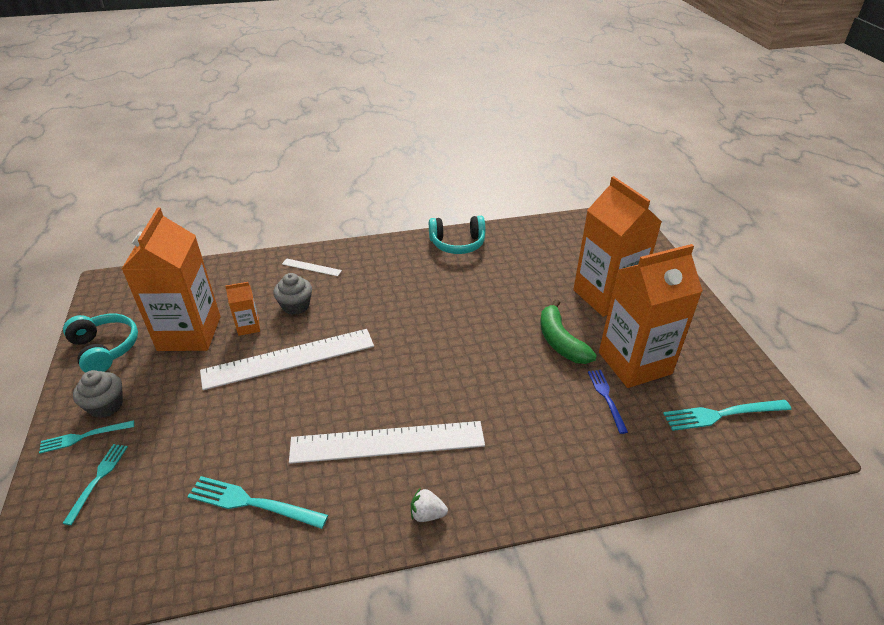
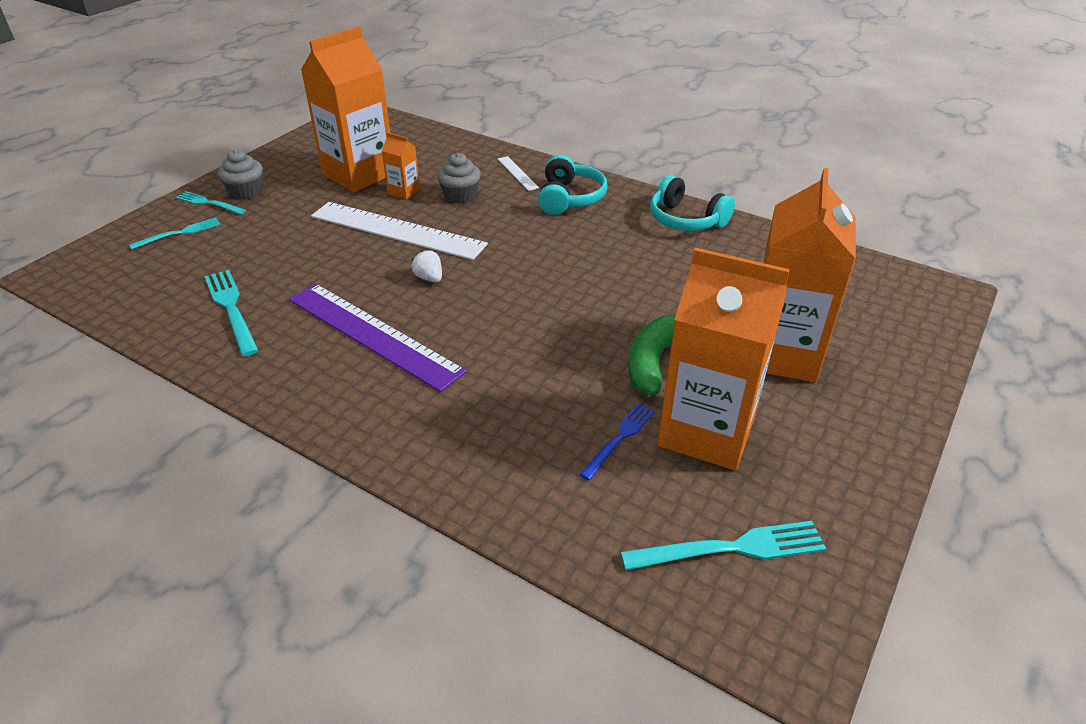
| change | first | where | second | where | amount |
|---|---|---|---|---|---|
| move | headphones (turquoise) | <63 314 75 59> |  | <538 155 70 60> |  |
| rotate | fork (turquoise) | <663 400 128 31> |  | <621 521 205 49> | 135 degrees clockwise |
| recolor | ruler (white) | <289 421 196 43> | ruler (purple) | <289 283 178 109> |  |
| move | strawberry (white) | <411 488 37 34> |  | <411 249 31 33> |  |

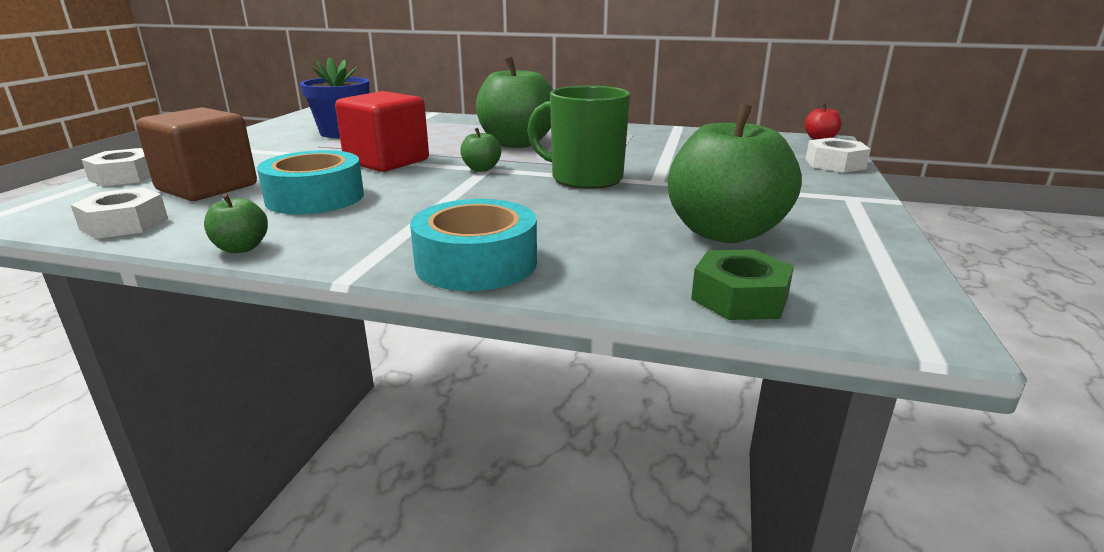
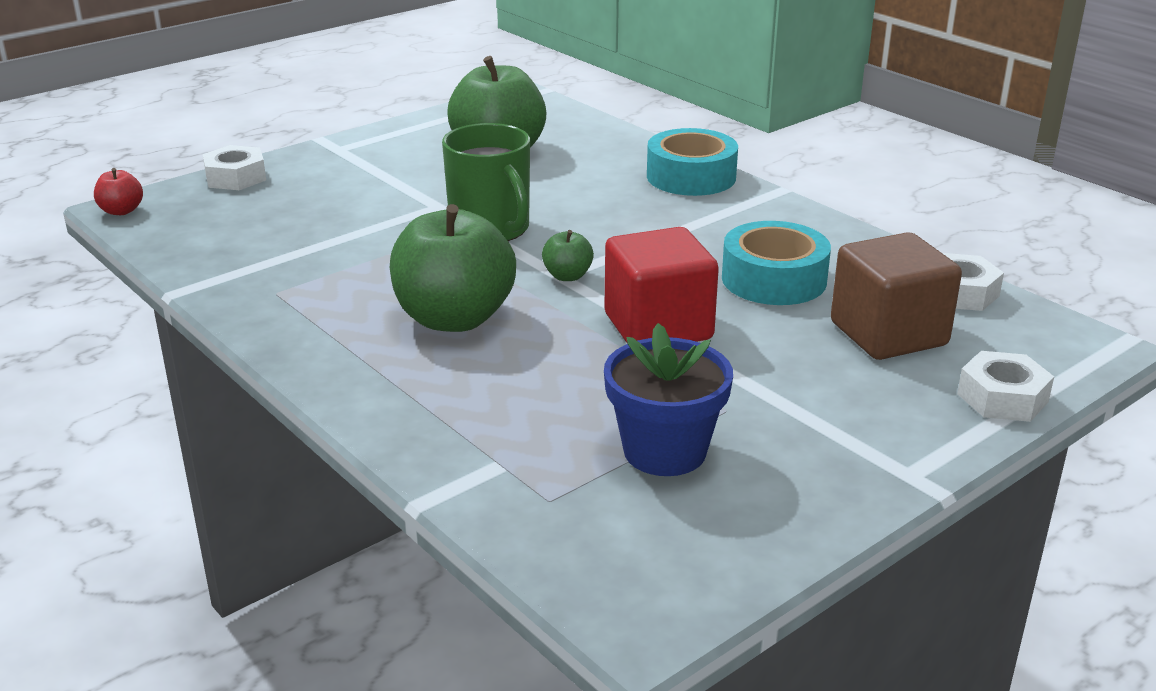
| change | first | where | second | where | amount |
|---|---|---|---|---|---|
| delete | apple (green) | <204 194 64 59> |  |  |  |
| delete | nut (green) | <691 249 103 71> |  |  |  |

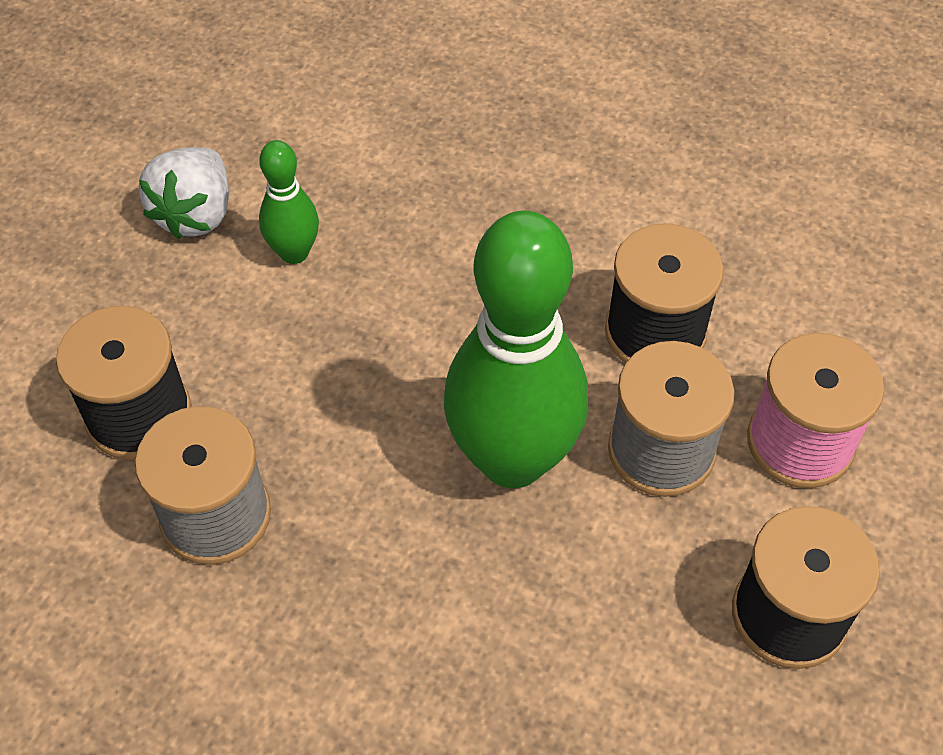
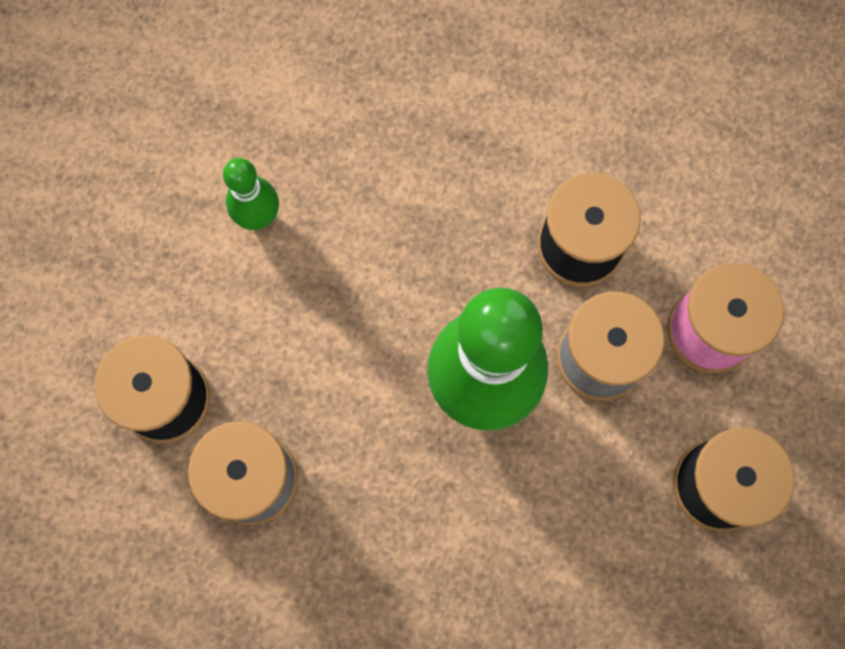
| change | first | where | second | where | amount |
|---|---|---|---|---|---|
| delete | strawberry (white) | <139 147 90 92> |  |  |  |

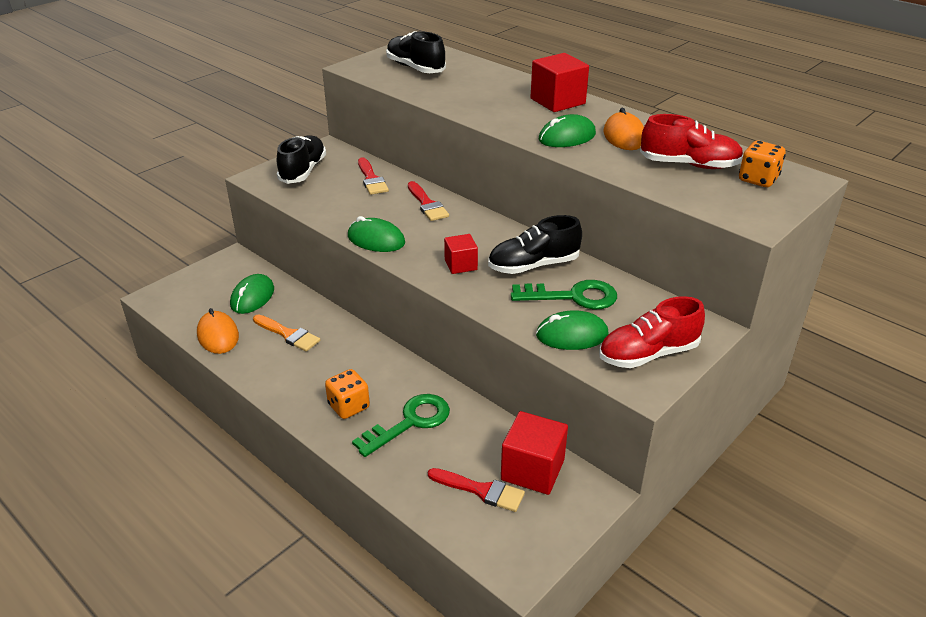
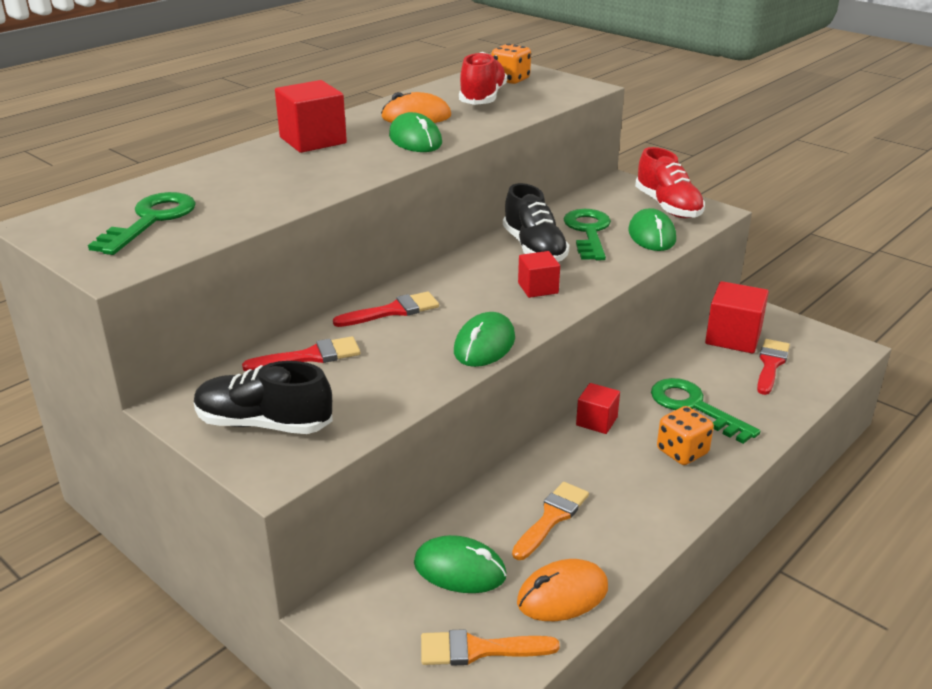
| change | first | where | second | where | amount |
|---|---|---|---|---|---|
| replace | shoe (black) | <386 31 60 42> | key (green) | <88 192 108 63> |  |
| insert |  |  | cube (red) | <576 383 44 51> |  |
| insert |  |  | brush (orange) | <421 629 139 37> |  |

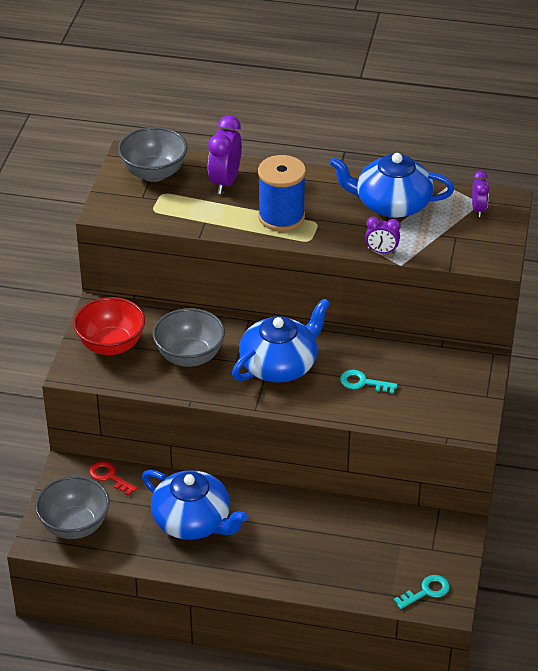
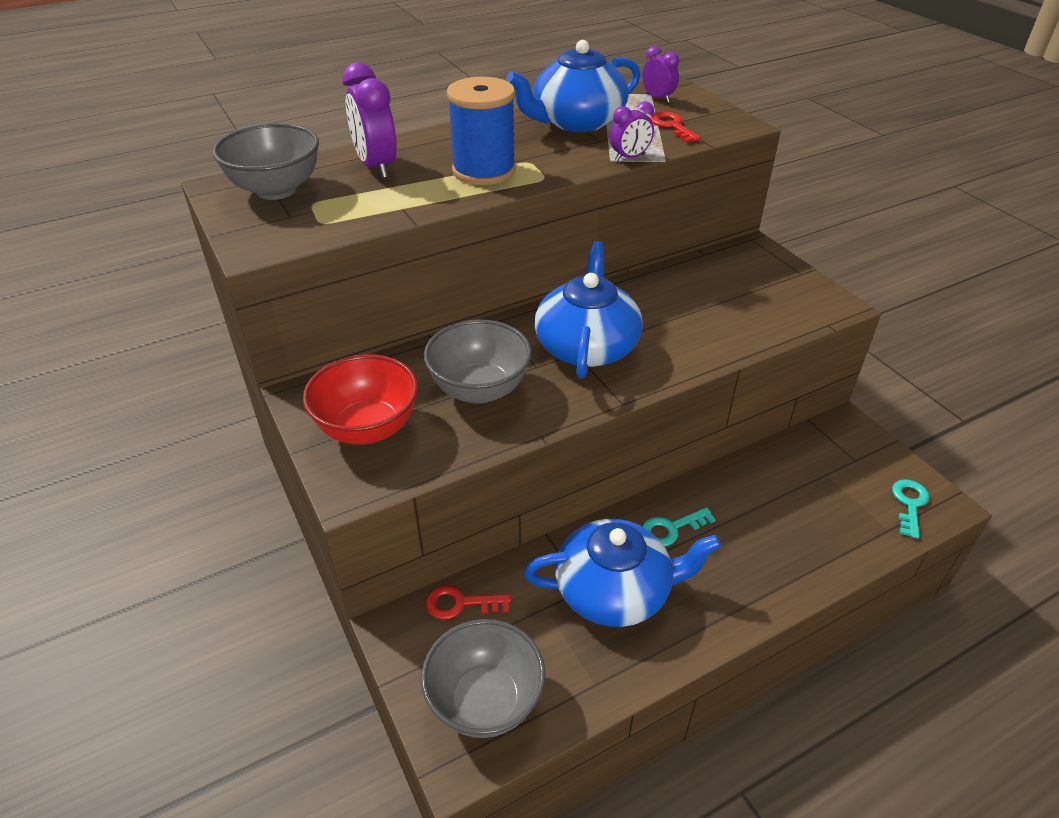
| change | first | where | second | where | amount |
|---|---|---|---|---|---|
| move | key (turquoise) | <340 370 57 24> |  | <642 507 74 40> |  |
| insert |  |  | key (red) | <650 112 51 30> |  |

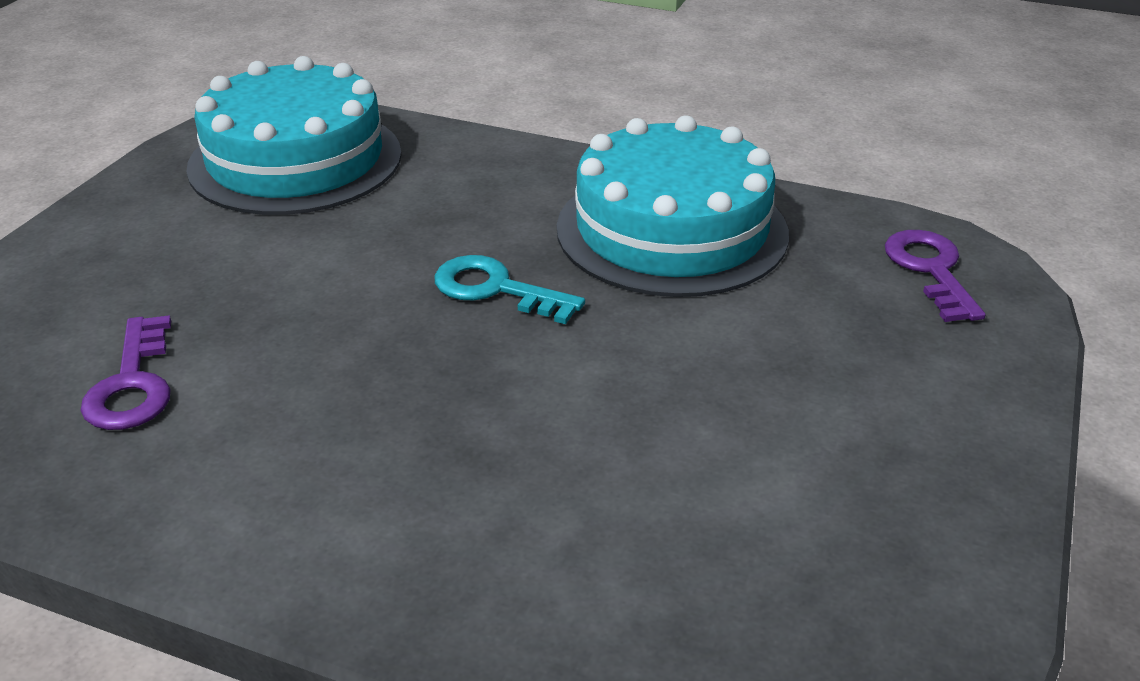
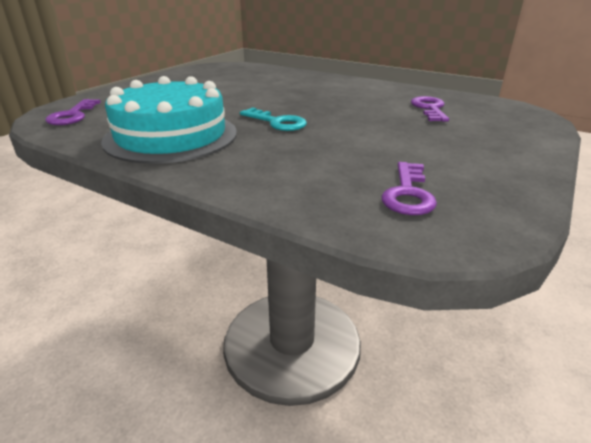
| change | first | where | second | where | amount |
|---|---|---|---|---|---|
| replace | cake (turquoise) | <186 56 216 159> | key (purple) | <381 162 56 53> |  |

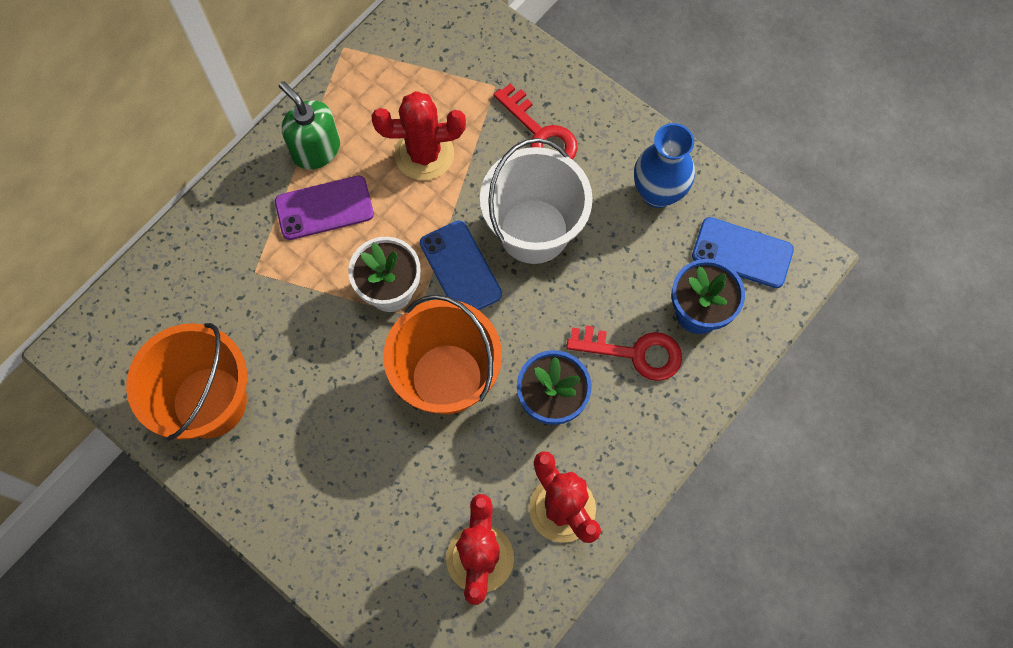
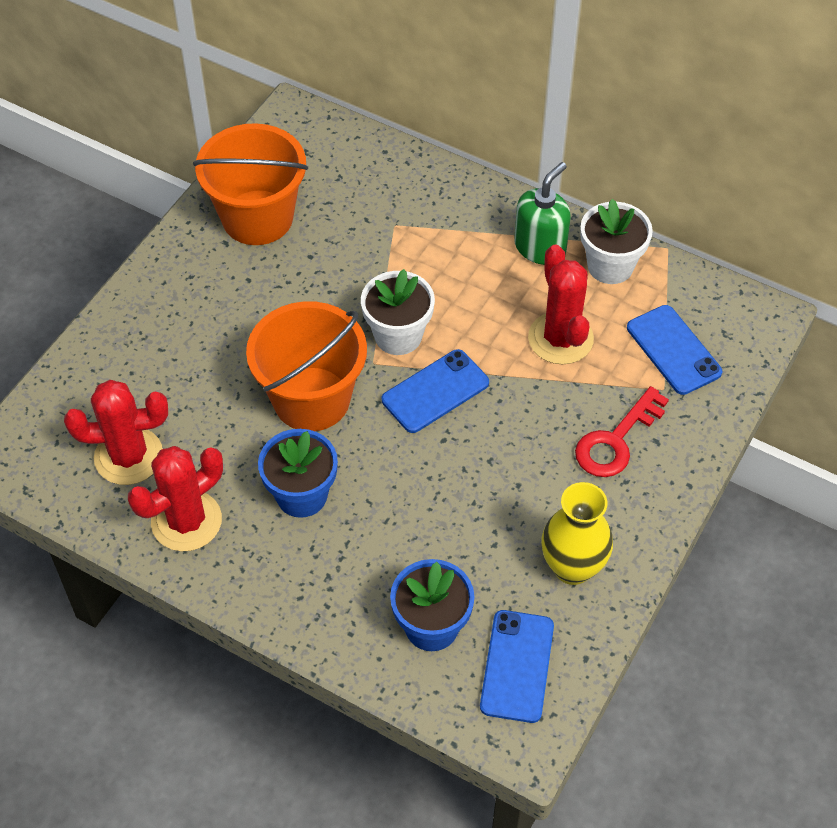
| change | first | where | second | where | amount |
|---|---|---|---|---|---|
| recolor | vase (blue) | <634 123 61 85> | vase (yellow) | <541 482 72 103> |  |
| delete | bucket (white) | <480 138 113 126> |  |  |  |
| delete | phone (purple) | <275 176 99 64> |  |  |  |
| delete | key (red) | <566 326 116 55> |  |  |  |
| insert |  |  | flower pot (white) | <580 199 73 85> |  |
| insert |  |  | phone (blue) | <627 305 95 90> |  |

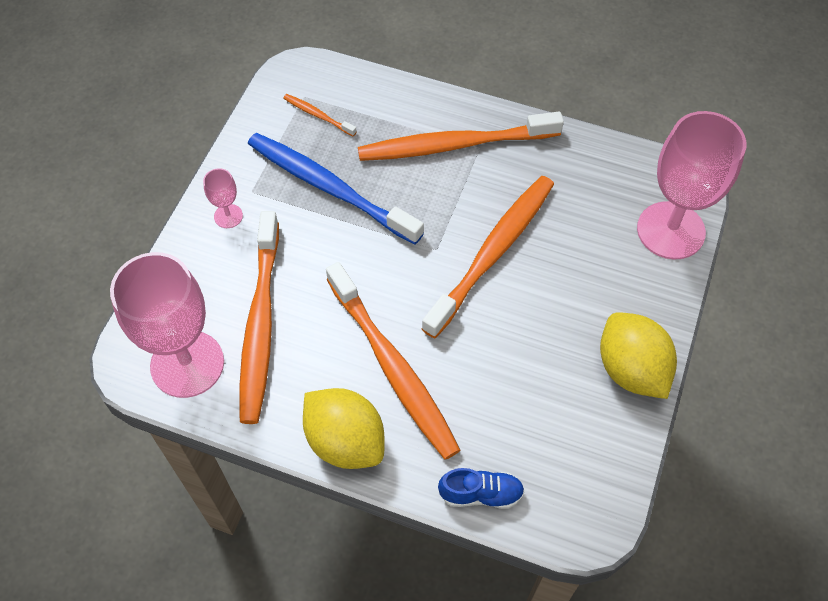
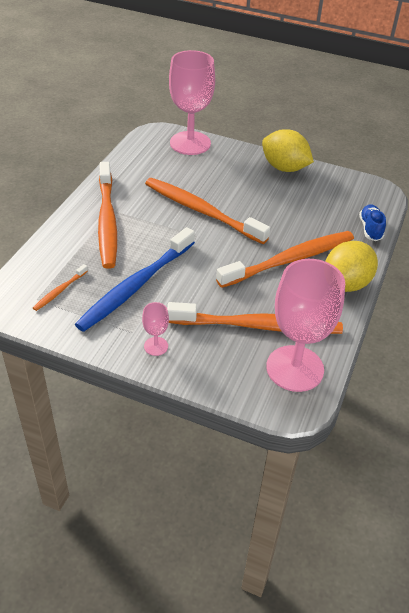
| change | first | where | second | where | amount |
|---|---|---|---|---|---|
| rotate | lemon (yellow) | <600 312 77 87> |  | <262 129 52 43> | 60 degrees clockwise |

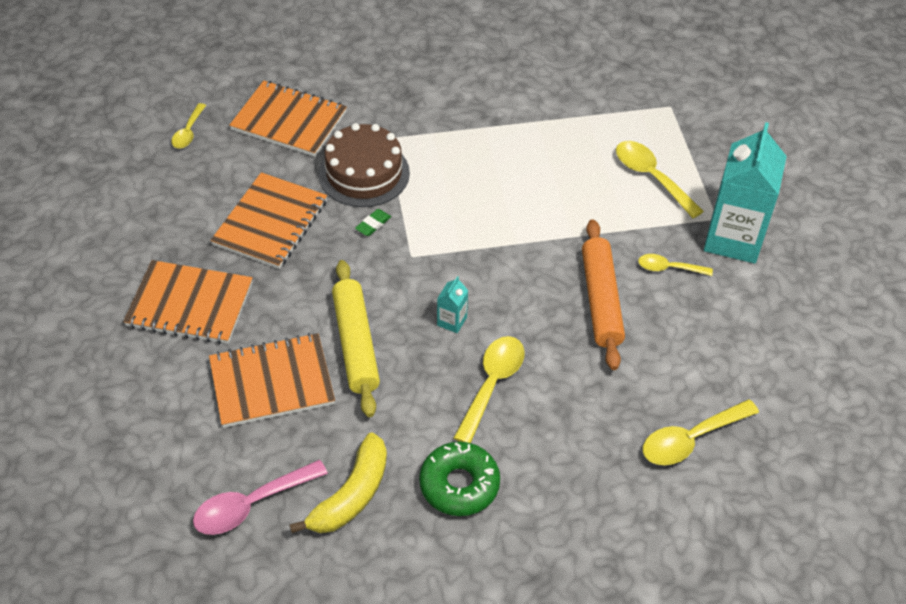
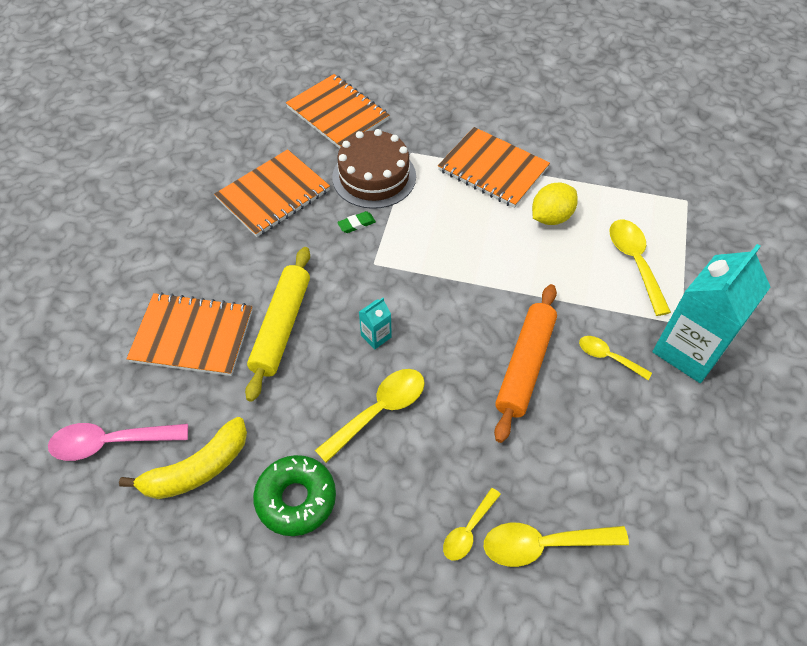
| change | first | where | second | where | amount |
|---|---|---|---|---|---|
| move | spoon (yellow) | <172 103 34 45> |  | <443 488 58 73> |  |
| move | notebook (orange) | <123 260 130 84> |  | <438 127 112 81> |  |
| insert |  |  | lemon (yellow) | <532 183 46 42> |  |

